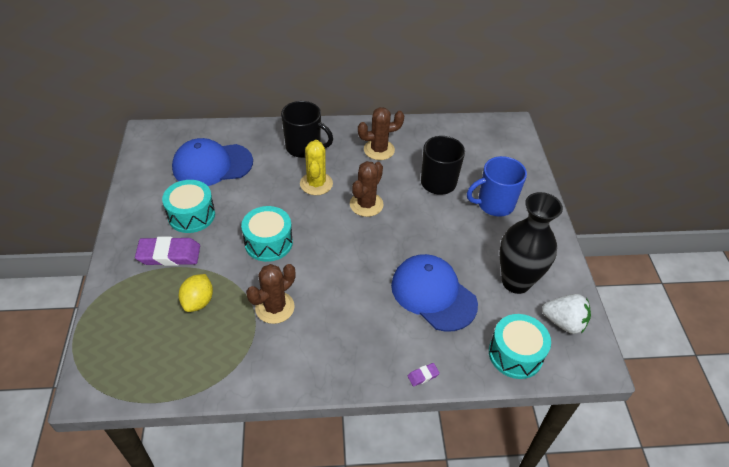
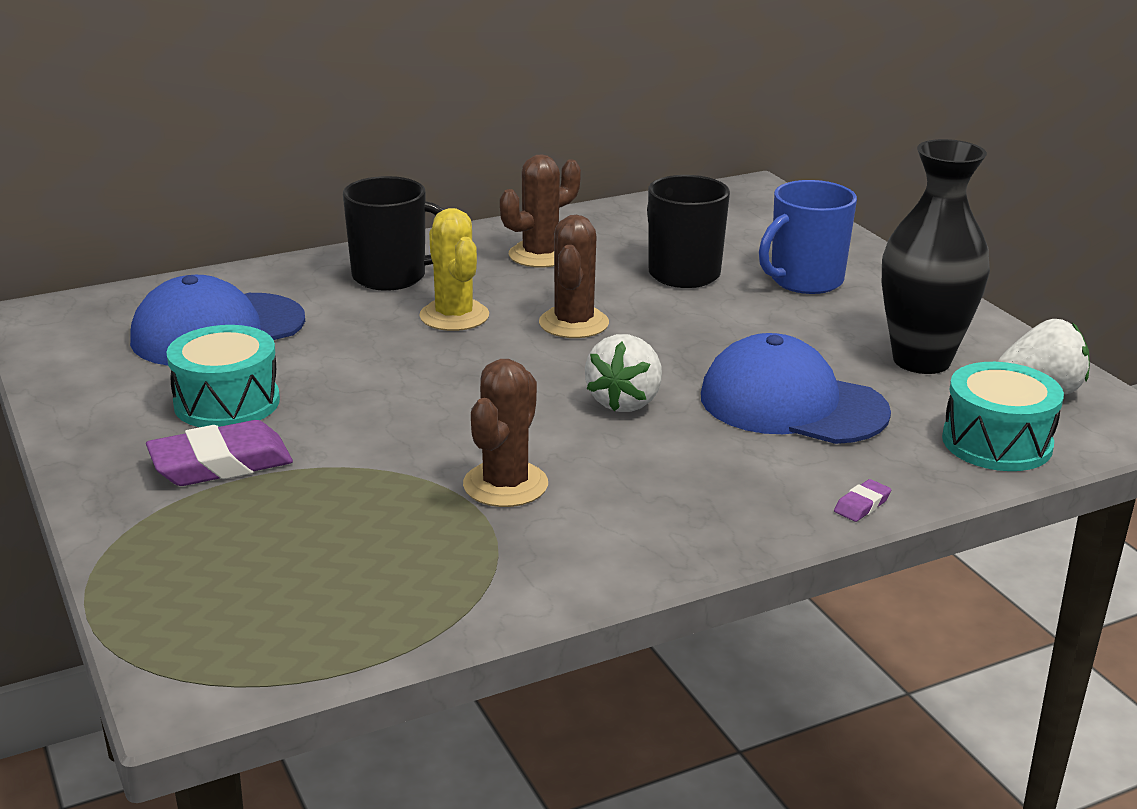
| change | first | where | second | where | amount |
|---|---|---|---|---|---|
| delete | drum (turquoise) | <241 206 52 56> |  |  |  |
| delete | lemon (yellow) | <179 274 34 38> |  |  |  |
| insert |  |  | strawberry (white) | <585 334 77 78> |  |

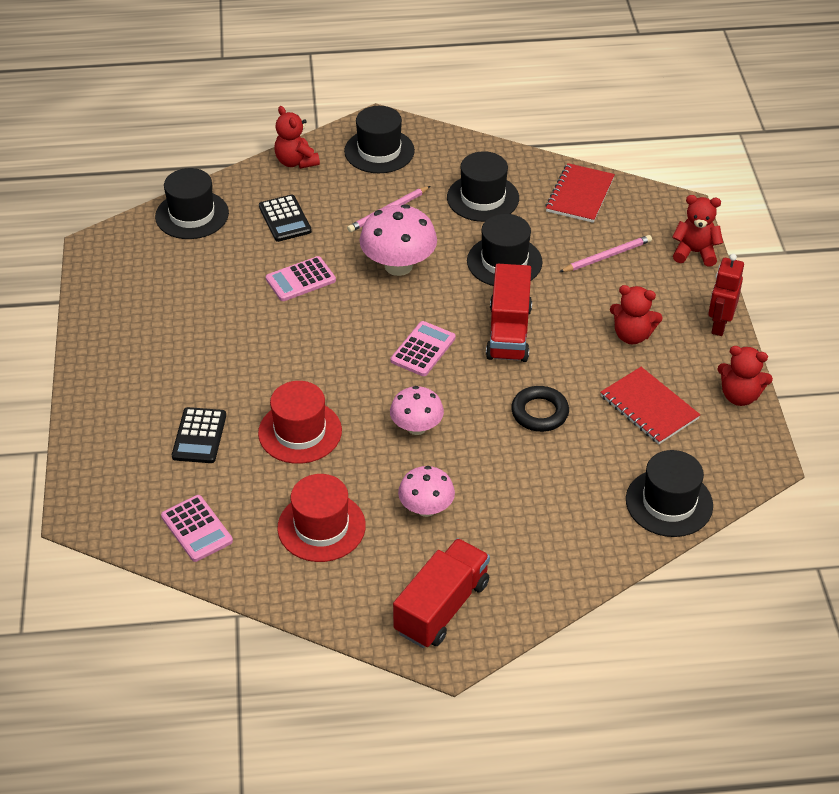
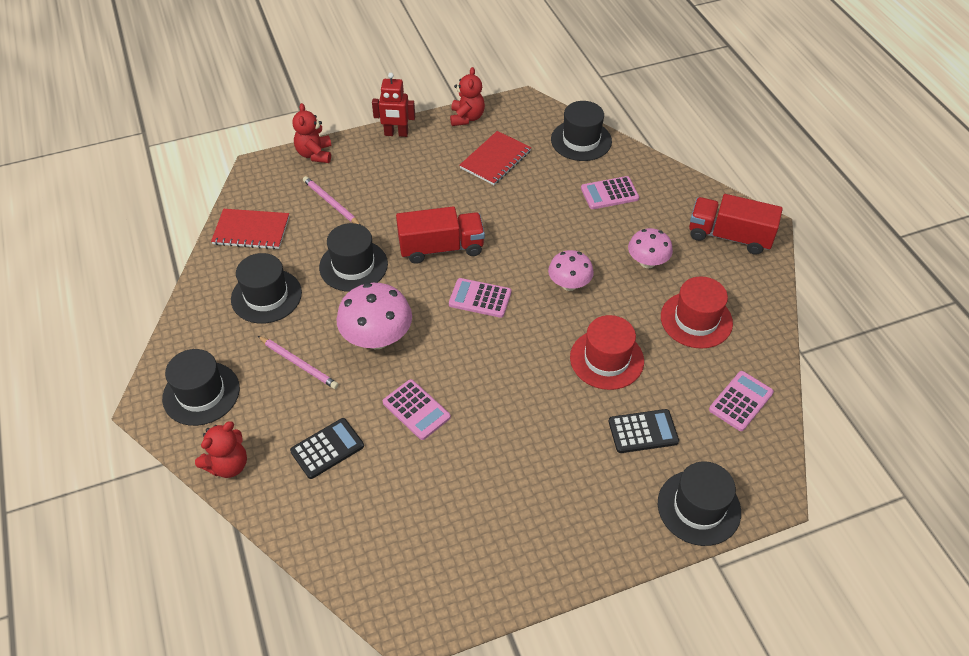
| change | first | where | second | where | amount |
|---|---|---|---|---|---|
| move | hat (black) | <155 168 74 71> |  | <658 461 83 85> |  |
| delete | teddy bear (red) | <610 285 53 59> |  |  |  |
| delete | ring (black) | <511 386 58 46> |  |  |  |
| insert |  |  | calculator (pink) | <581 176 58 33> |  |

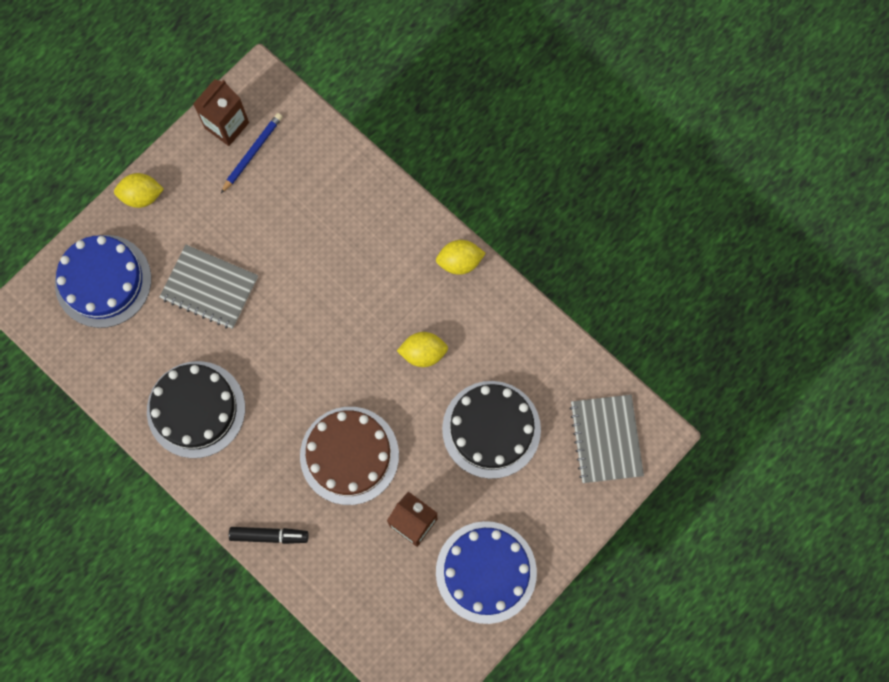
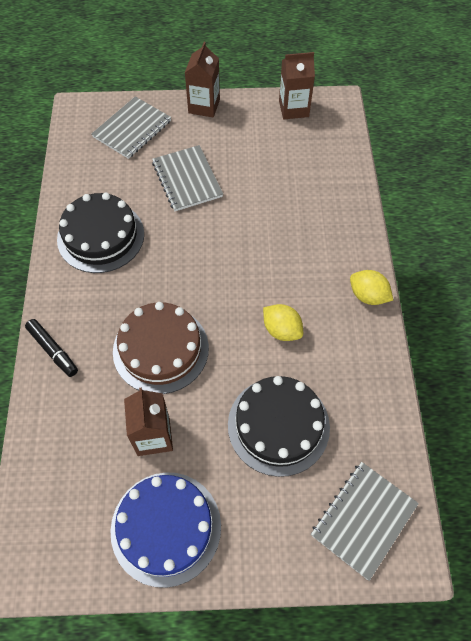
| change | first | where | second | where | amount |
|---|---|---|---|---|---|
| delete | pencil (blue) | <221 113 62 80> |  |  |  |
| replace | lemon (yellow) | <114 173 50 35> | carton (brown) | <185 42 35 76> |  |
| replace | cake (blue) | <55 235 96 93> | notebook (grey) | <92 97 79 62> |  |

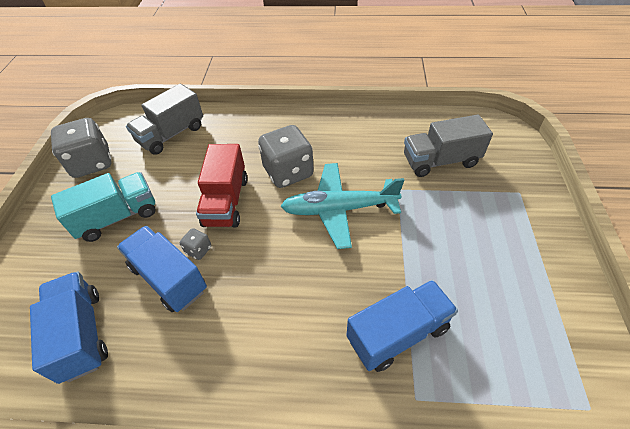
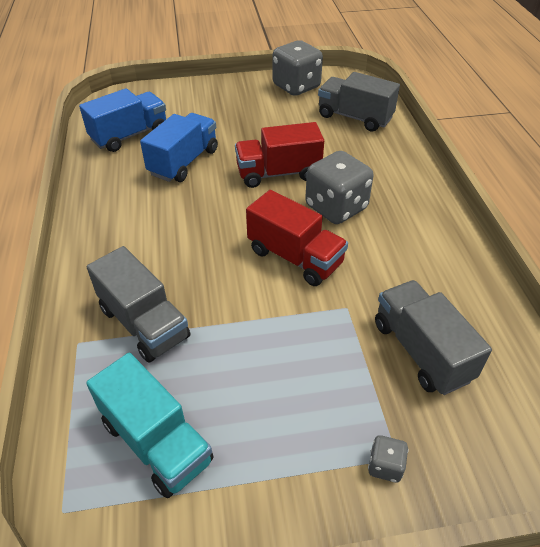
| change | first | where | second | where | amount |
|---|---|---|---|---|---|
| replace | plane (turquoise) | <281 163 123 86> | truck (red) | <246 190 102 96> |  |
| move | truck (turquoise) | <51 172 105 70> |  | <86 353 128 145> |  |
| move | dice (grey) | <180 228 31 32> |  | <368 435 41 47> |  |
| recolor | truck (blue) | <346 280 112 92> | truck (grey) | <87 246 103 117> |  |

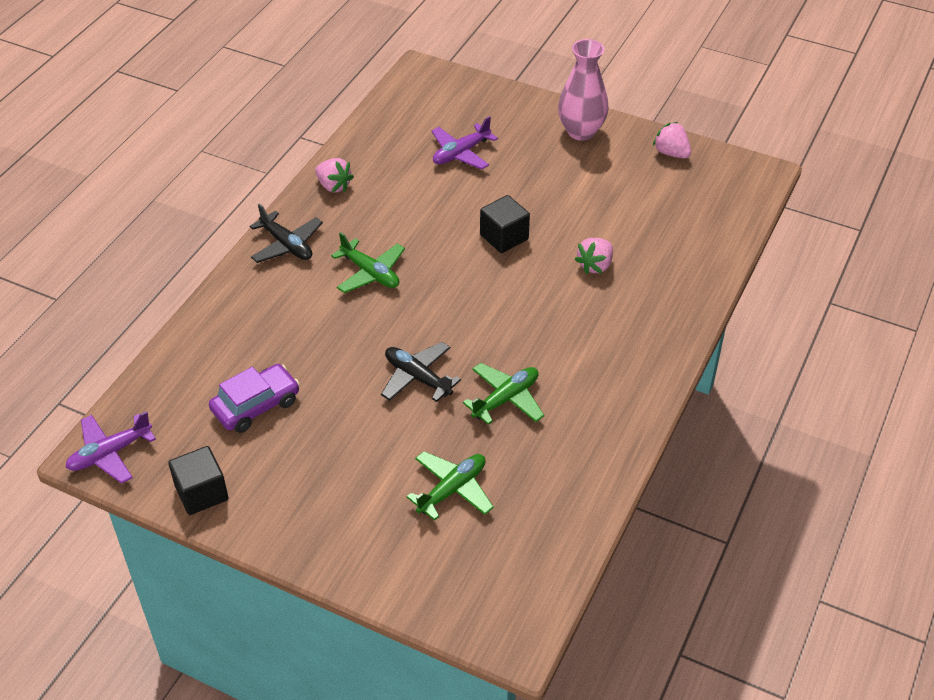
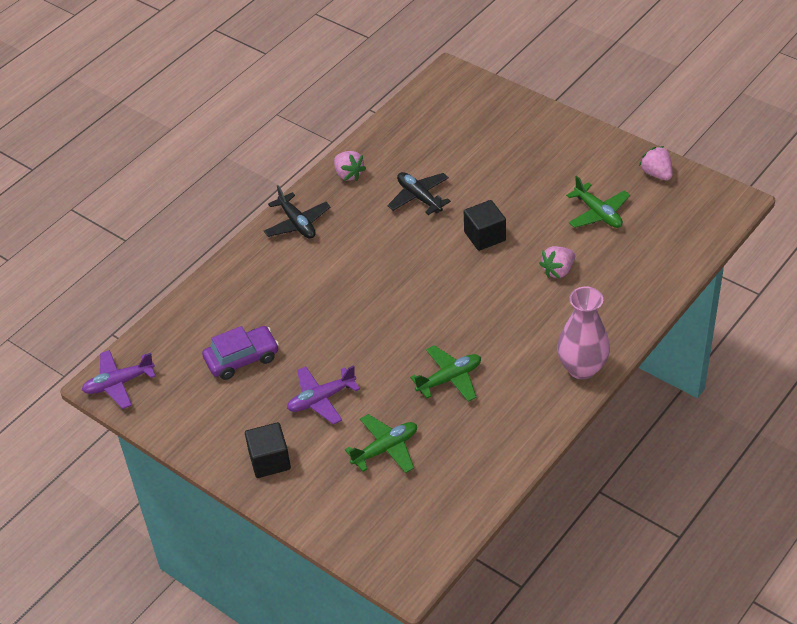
| change | first | where | second | where | amount |
|---|---|---|---|---|---|
| move | vase (pink) | <558 39 51 102> |  | <557 287 53 93> |  |
| move | plane (purple) | <432 116 66 53> |  | <287 365 73 60> |  |
| move | plane (green) | <331 232 74 61> |  | <566 176 64 52> |  |
| move | plane (black) | <381 342 80 60> |  | <387 172 64 43> |  |
| move | cube (black) | <168 446 60 69> |  | <245 422 46 56> |  |

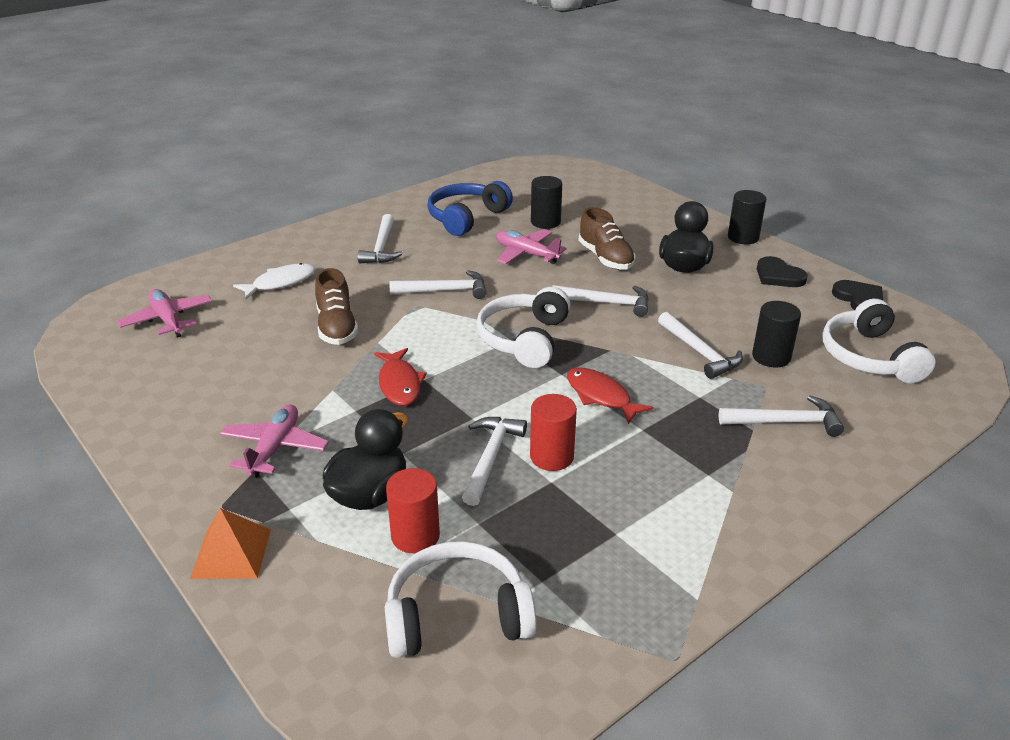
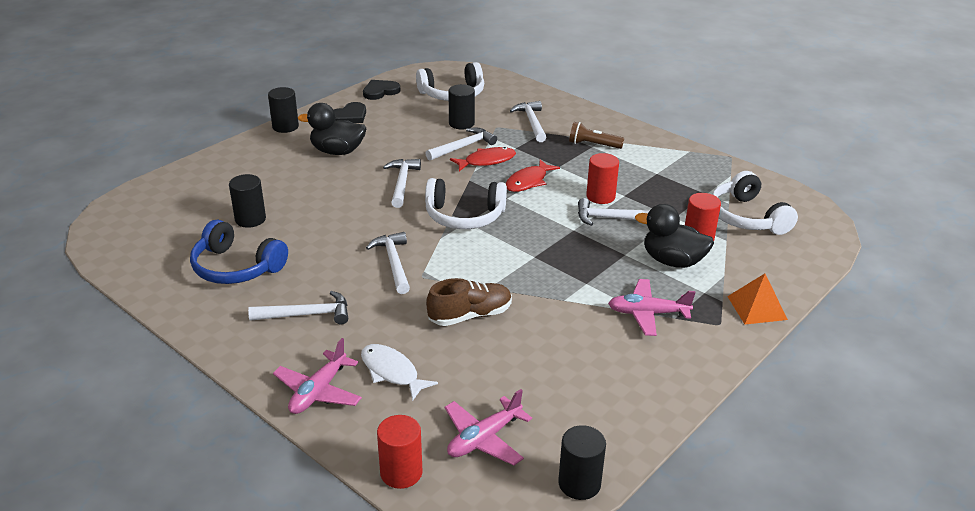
| change | first | where | second | where | amount |
|---|---|---|---|---|---|
| delete | shoe (brown) | <579 207 57 63> |  |  |  |
| move | plane (pink) | <496 229 70 35> |  | <273 338 89 76> |  |
| move | fish (red) | <374 348 53 58> |  | <450 147 66 24> |  |
| insert |  |  | flashlight (brown) | <569 122 55 27> |  |
| insert |  |  | cylinder (red) | <377 415 46 74> |  |
| insert |  |  | cylinder (black) | <558 425 48 75> |  |

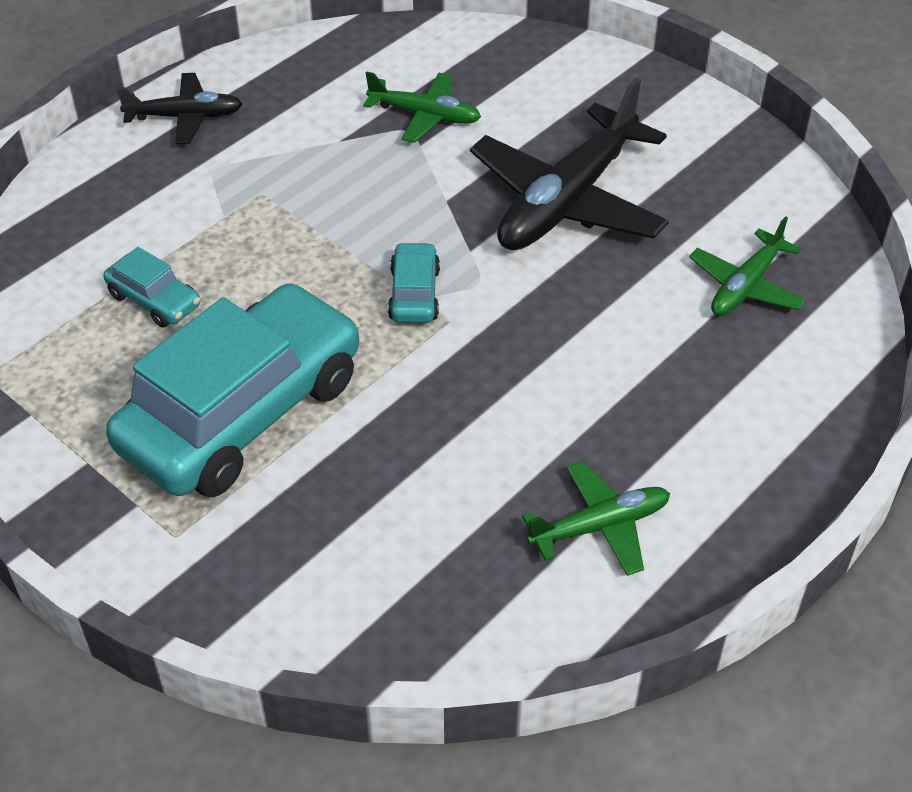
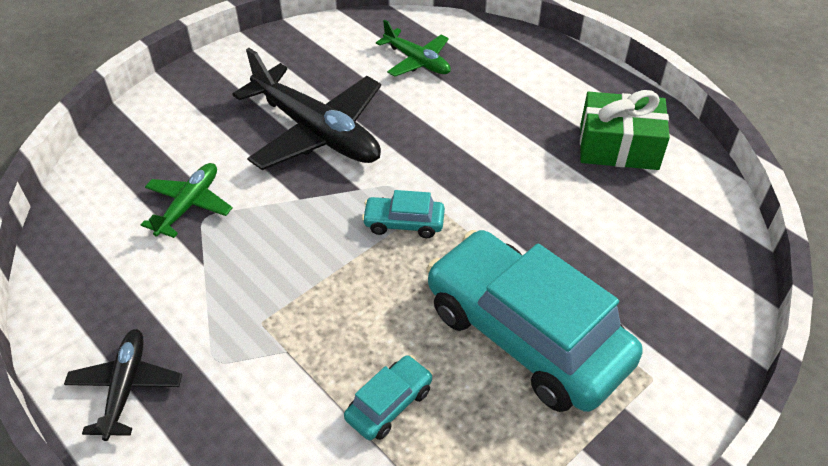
| change | first | where | second | where | amount |
|---|---|---|---|---|---|
| replace | plane (green) | <522 461 148 115> | gift (green) | <580 90 90 80> |  |

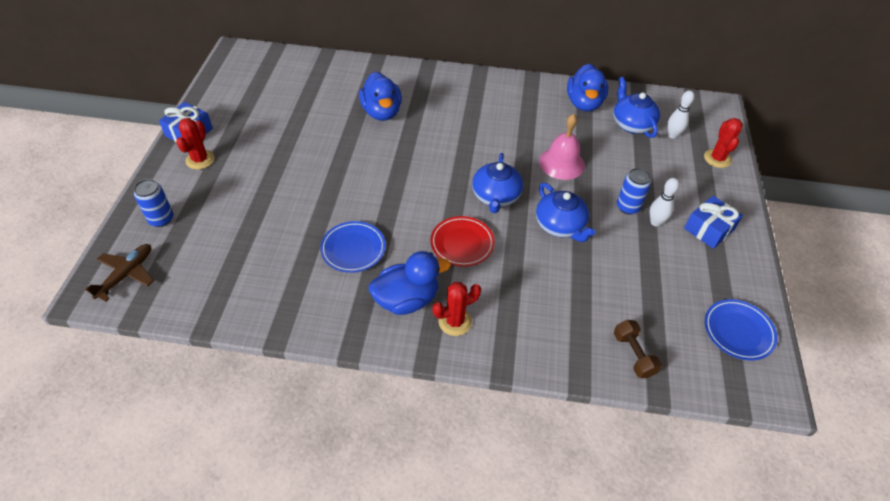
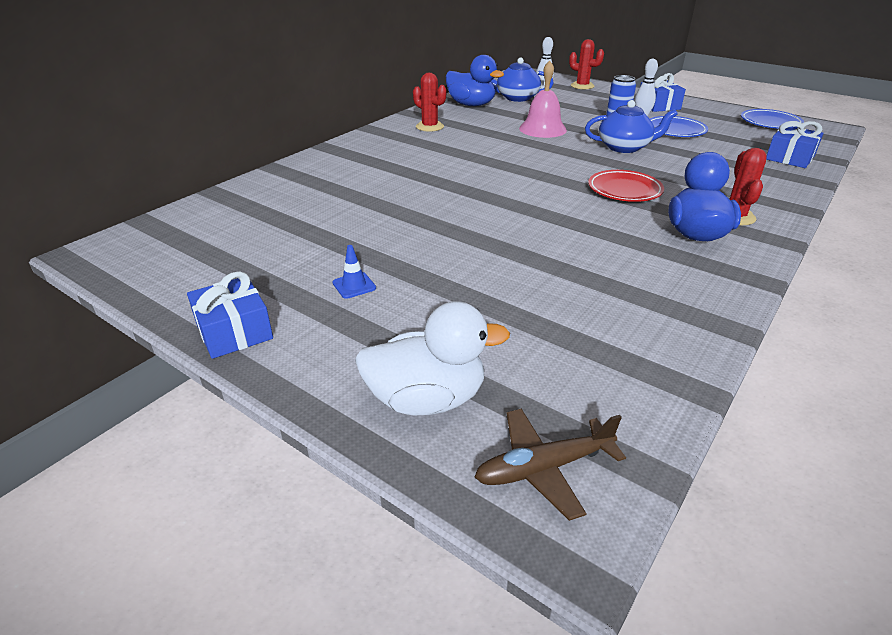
| change | first | where | second | where | amount |
|---|---|---|---|---|---|
| delete | duck (blue) | <359 72 43 49> |  |  |  |
| move | cactus (red) | <176 118 38 52> |  | <413 73 33 59> |  |
| delete | teapot (blue) | <472 153 51 60> |  |  |  |
| replace | can (blue) | <134 179 39 48> | duck (white) | <355 301 155 114> |  |
| move | plate (blue) | <320 221 66 52> |  | <650 116 58 21> |  |
| rotate | plane (brown) | <85 244 69 58> |  | <475 409 151 112> | 75 degrees counterclockwise |
| replace | dumbbell (brown) | <614 320 48 58> | gift (blue) | <766 121 58 47> |  |
| insert |  |  | traffic cone (blue) | <332 245 44 54> |  |

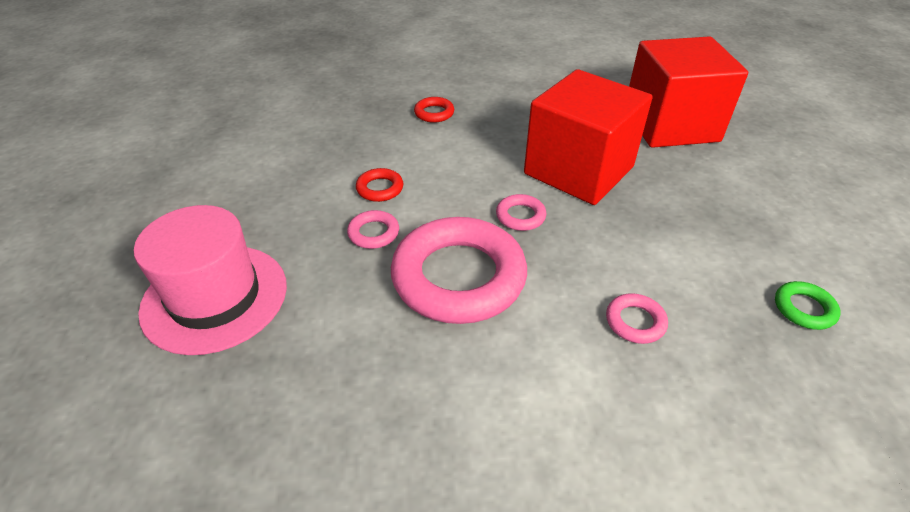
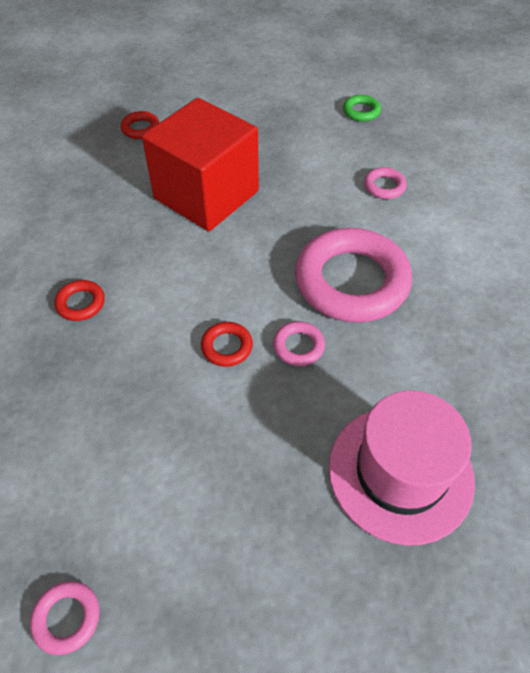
| change | first | where | second | where | amount |
|---|---|---|---|---|---|
| replace | cube (red) | <629 36 119 112> | ring (red) | <121 111 39 28> |  |
| move | ring (pink) | <496 194 50 37> |  | <30 581 70 74> |  |

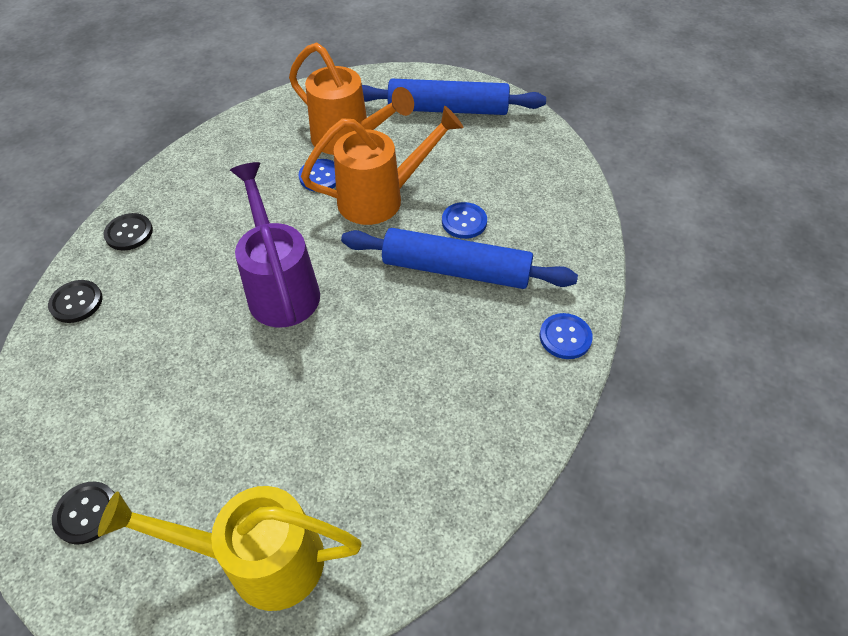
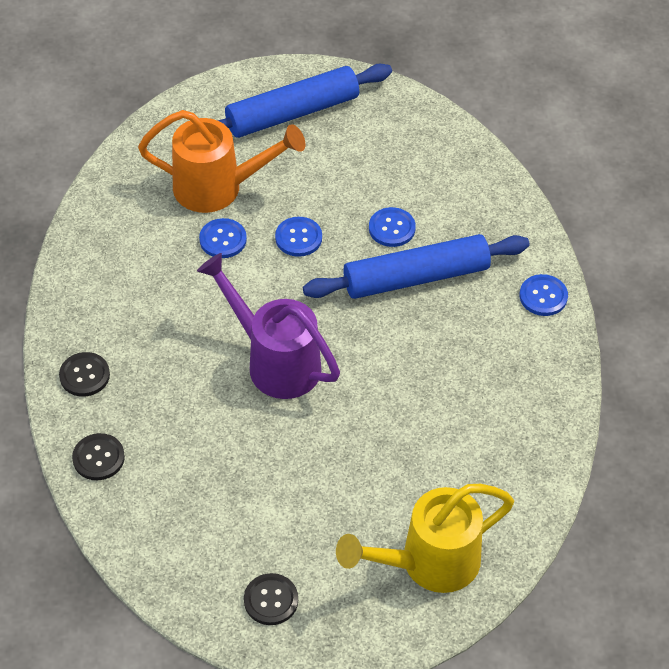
| change | first | where | second | where | amount |
|---|---|---|---|---|---|
| replace | watering can (orange) | <301 106 163 119> | button (blue) | <275 217 47 40> |  |

